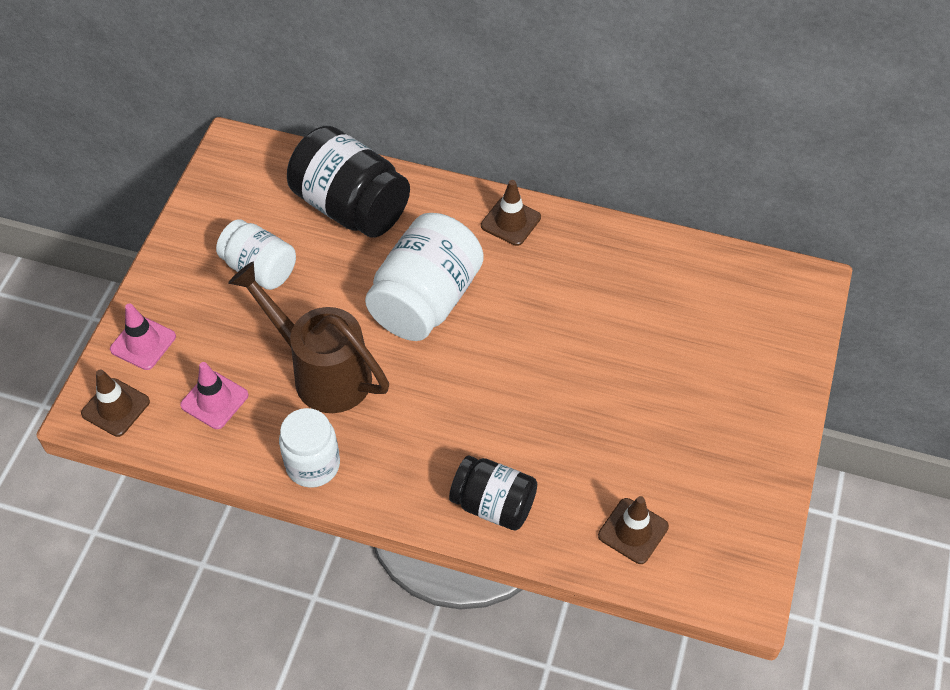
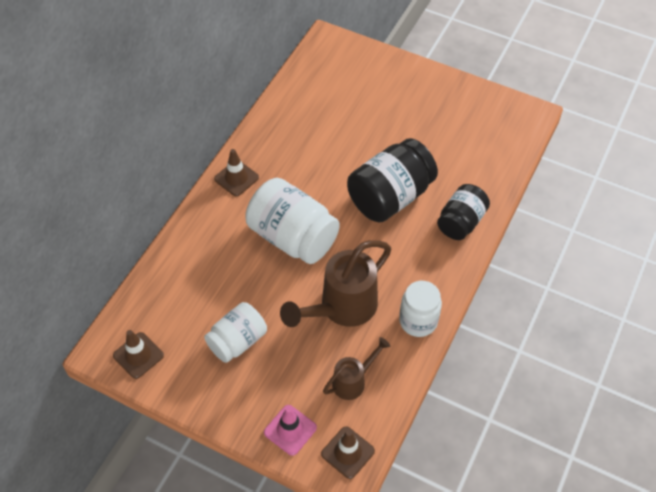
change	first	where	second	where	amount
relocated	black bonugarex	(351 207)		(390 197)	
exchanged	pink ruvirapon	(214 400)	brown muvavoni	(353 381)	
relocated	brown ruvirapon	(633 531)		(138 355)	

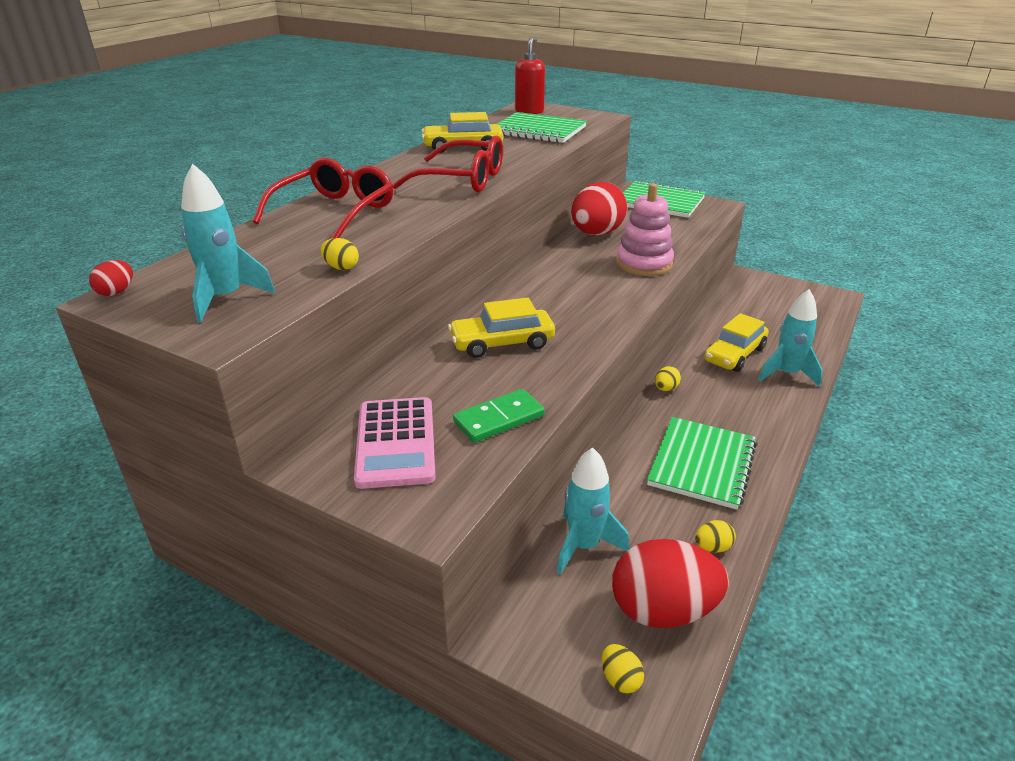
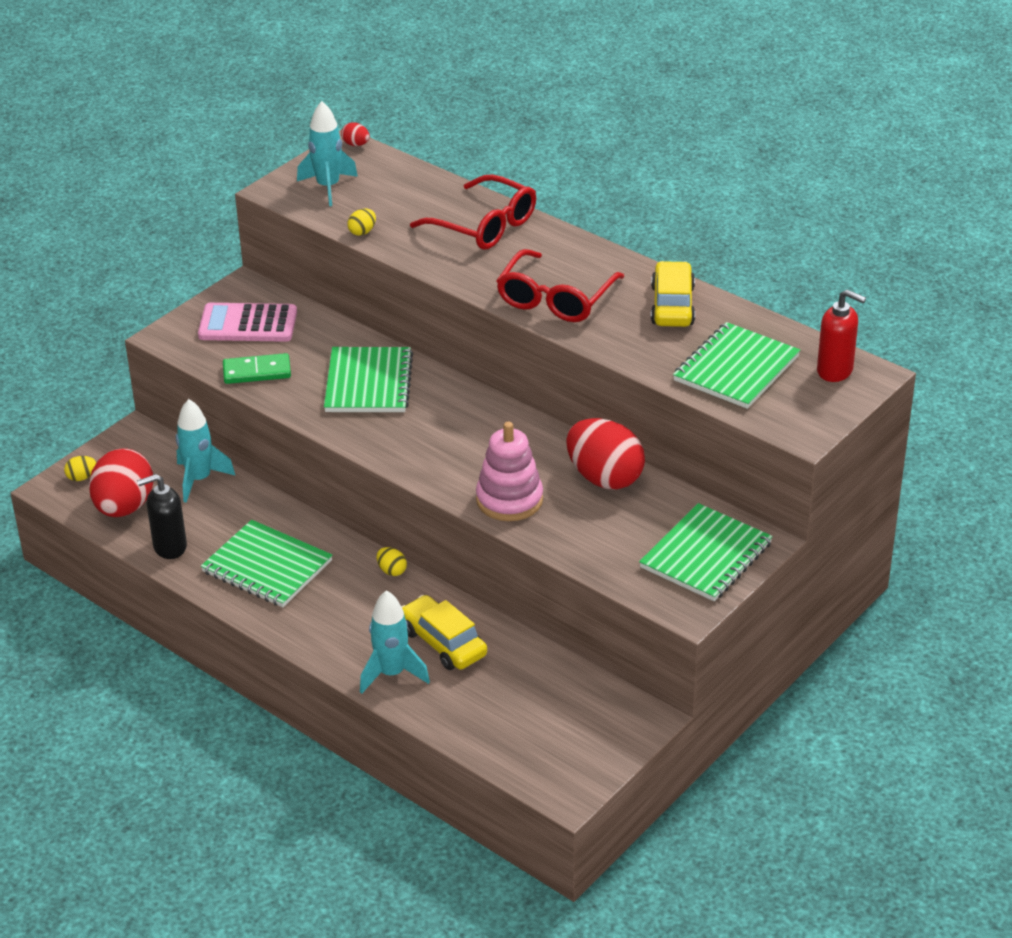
change	first	where	second	where	amount
exchanged	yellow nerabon	(502 343)	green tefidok	(368 383)	
spun	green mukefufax	(499 419)		(257 372)	75 degrees counterclockwise
exchanged	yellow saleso	(712 547)	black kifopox	(169 547)	

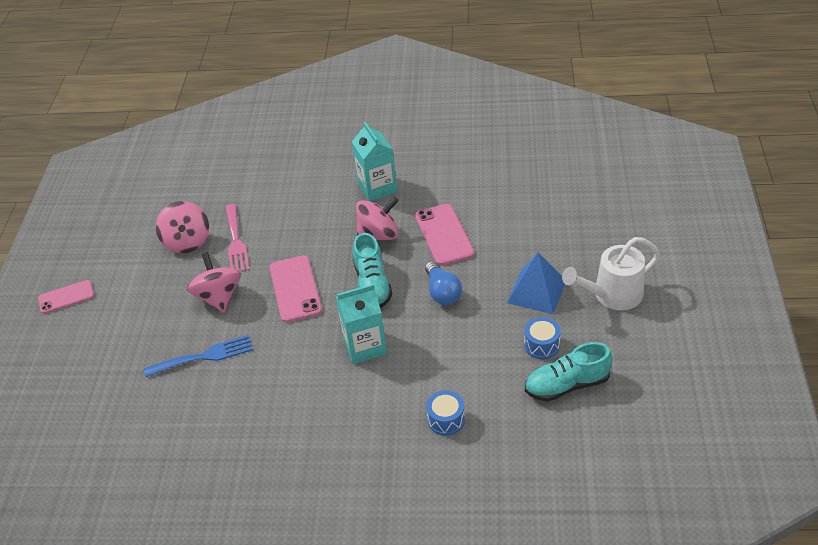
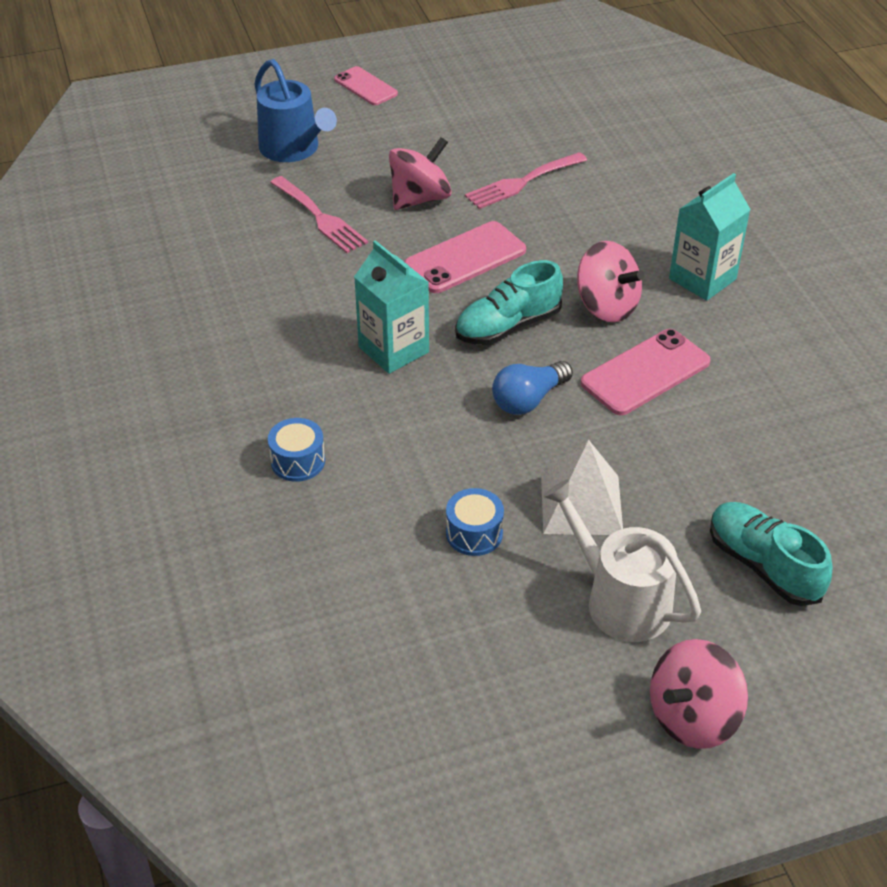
change	first	where	second	where	amount
relocated	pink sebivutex	(187 242)		(692 717)	
colour	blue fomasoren	(536 291)	white fomasoren	(581 504)	
colour	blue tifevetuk	(204 356)	pink tifevetuk	(320 217)	
relocated	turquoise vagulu	(567 385)		(763 565)	
appeared			blue muvavoni	(293 149)	

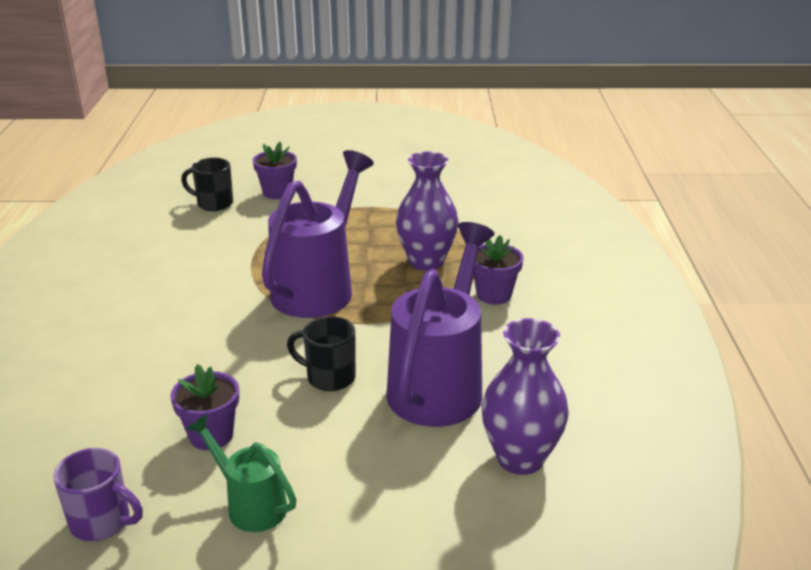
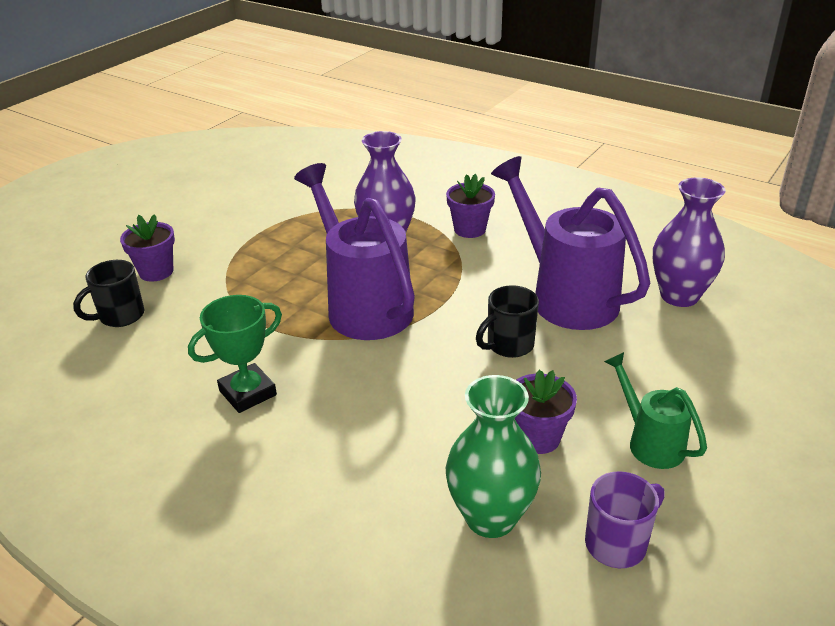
change	first	where	second	where	amount
spun	green muvavoni	(251 505)		(650 442)	75 degrees clockwise
appeared			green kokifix	(248 393)	
appeared			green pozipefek	(490 517)	

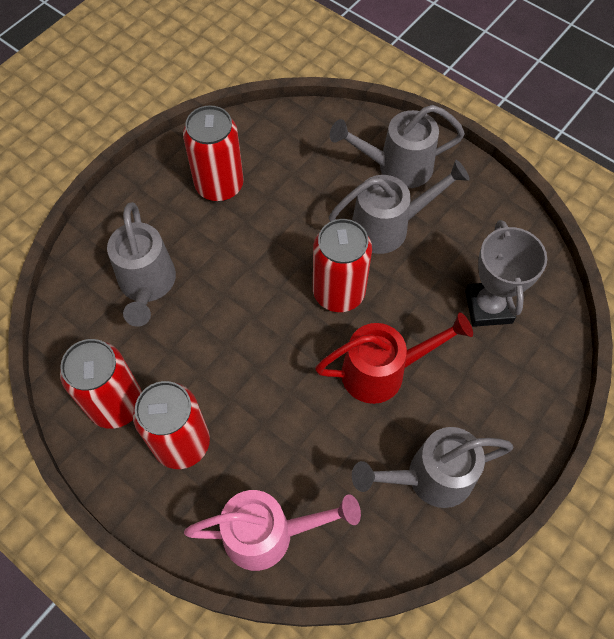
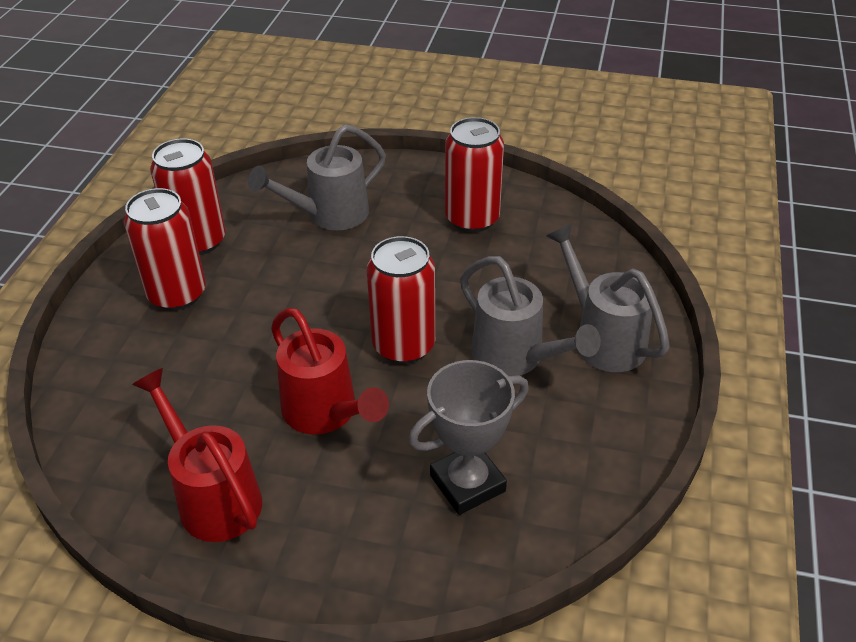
change	first	where	second	where	amount
colour	grey muvavoni	(430 477)	red muvavoni	(214 497)	
missing	pink muvavoni	(268 534)			

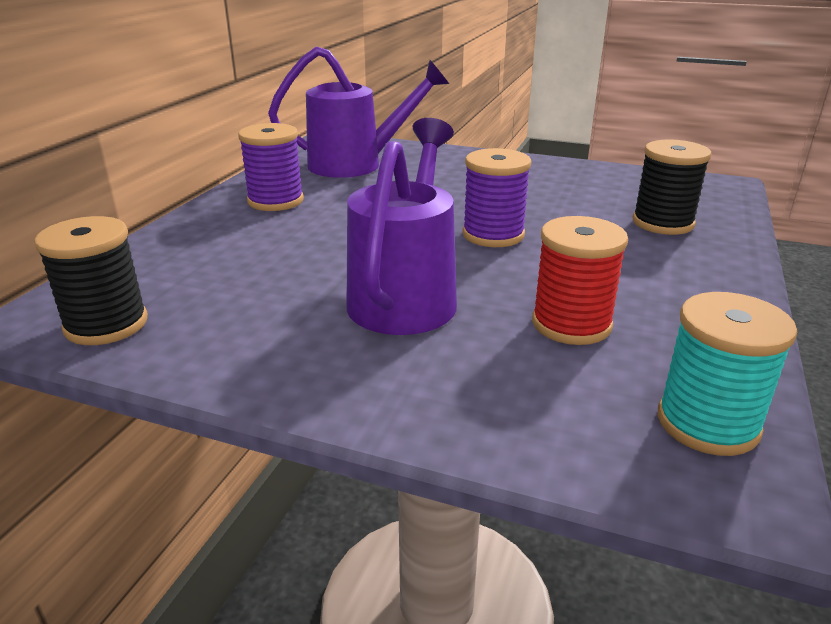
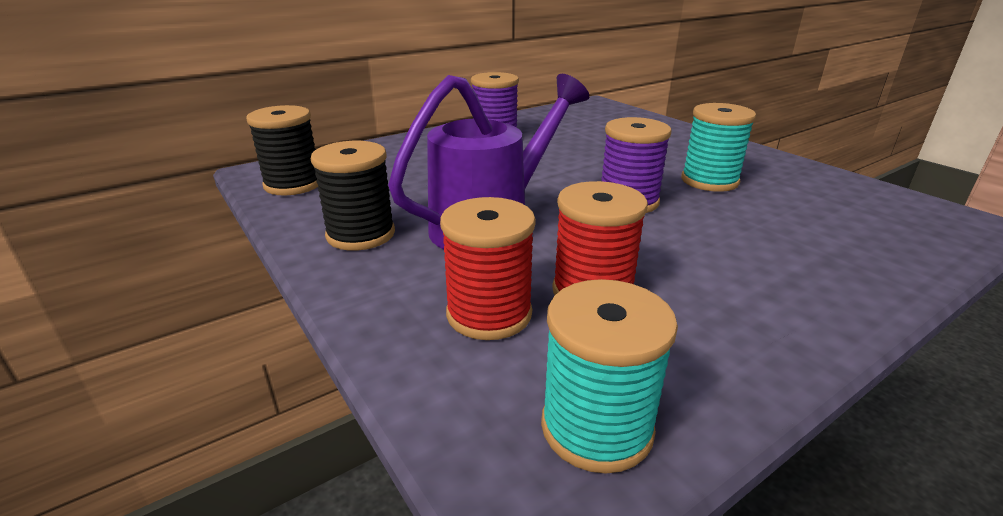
change	first	where	second	where	amount
missing	purple muvavoni	(355 164)			
relocated	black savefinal	(663 223)		(361 234)	
appeared			turquoise savefinal	(709 181)	
appeared			red savefinal	(489 314)	

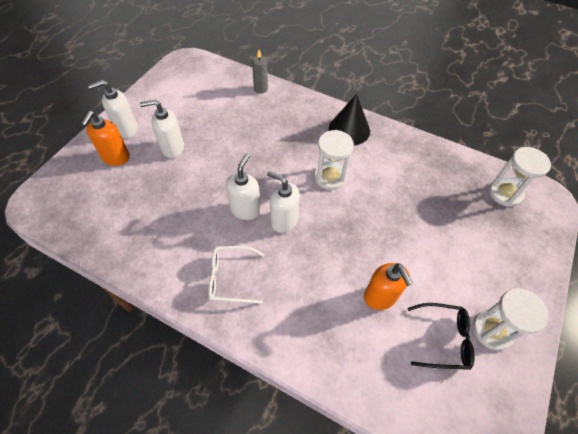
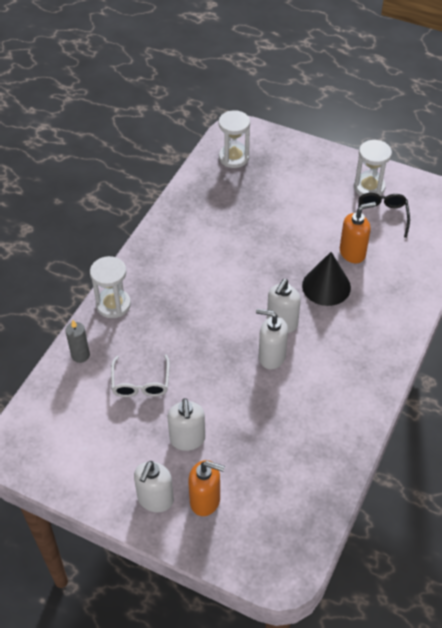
change	first	where	second	where	amount
spun	white kifopox	(126 129)		(155 499)	45 degrees clockwise
relocated	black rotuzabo	(349 129)		(326 286)	
relocated	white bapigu	(330 177)		(113 305)	
relocated	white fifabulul	(230 278)		(141 383)	

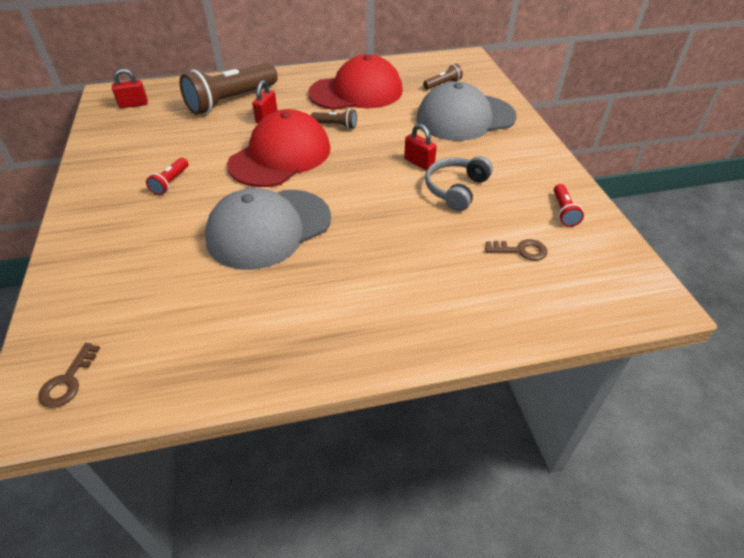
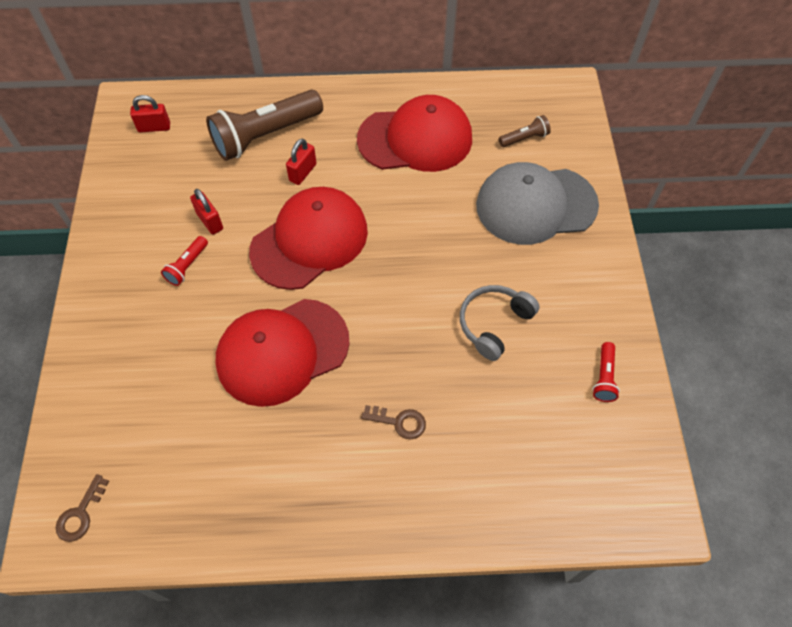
change	first	where	second	where	amount
missing	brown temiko	(336 125)			
relocated	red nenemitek	(419 163)		(210 221)	
colour	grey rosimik	(269 228)	red rosimik	(282 351)	
relocated	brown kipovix	(521 250)		(399 422)	

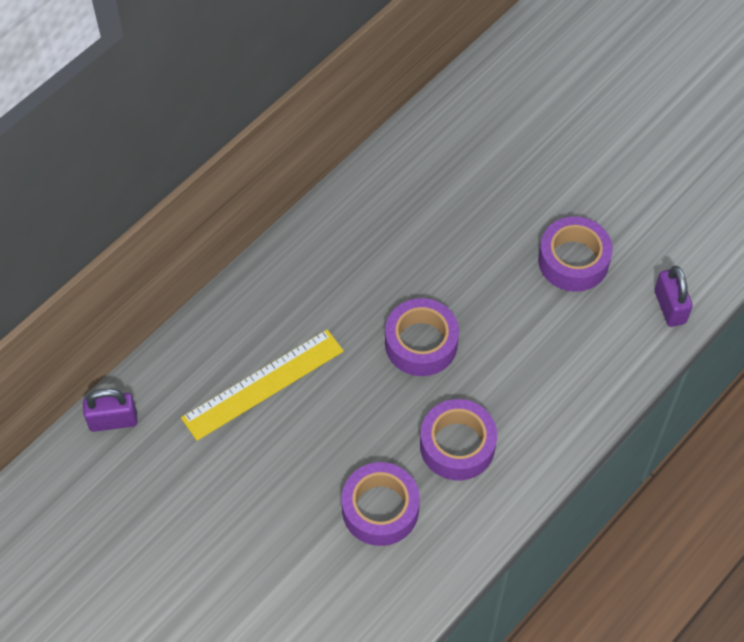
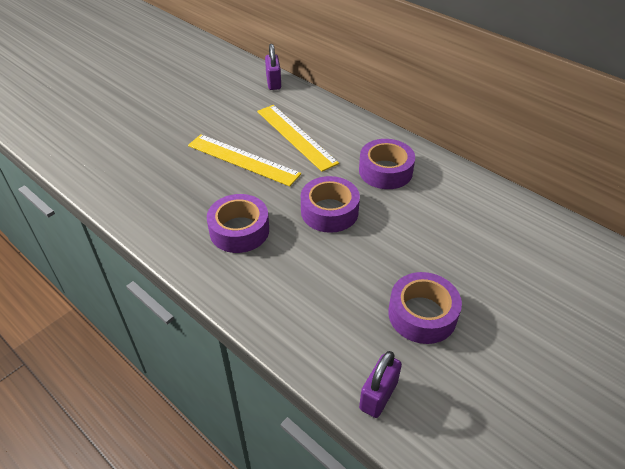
change	first	where	second	where	amount
spun	purple nenemitek	(669 307)		(378 395)	45 degrees counterclockwise
relocated	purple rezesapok	(380 509)		(385 171)	
appeared			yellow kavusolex	(243 159)	

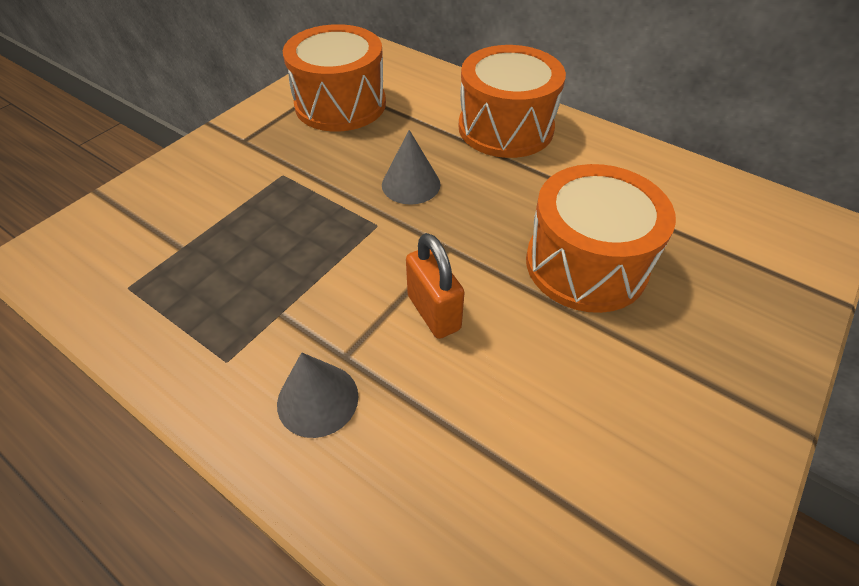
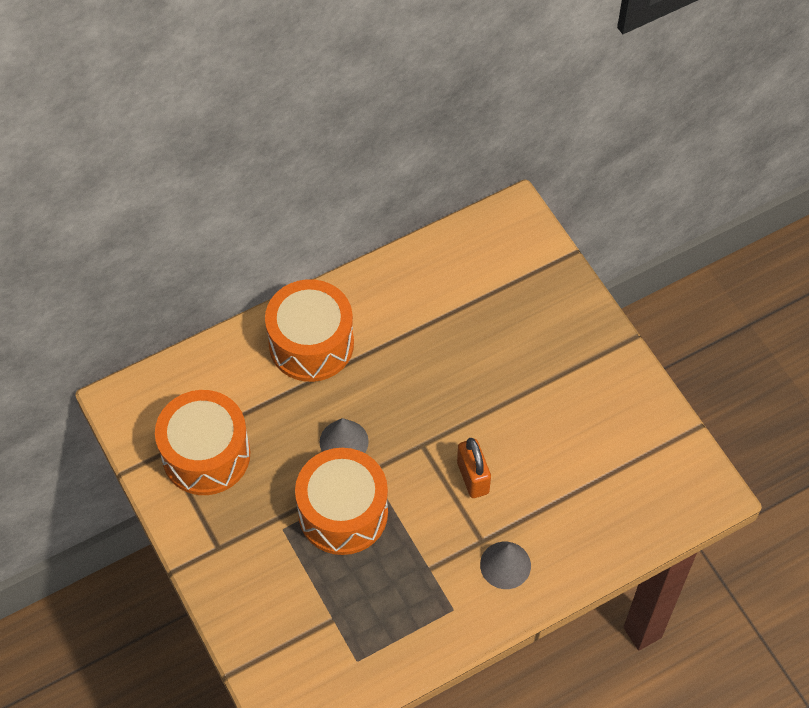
change	first	where	second	where	amount
relocated	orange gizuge	(586 264)		(343 512)	
spun	orange nenemitek	(434 312)		(473 477)	75 degrees clockwise

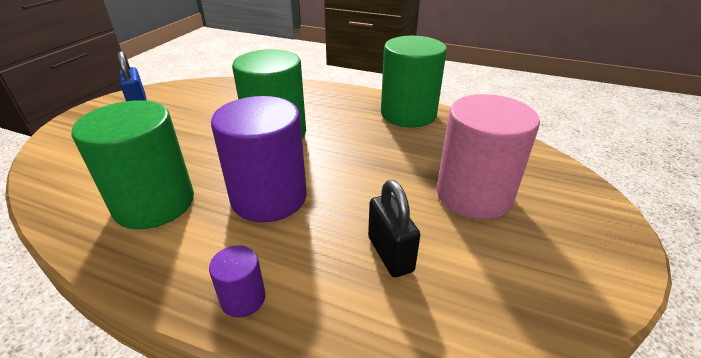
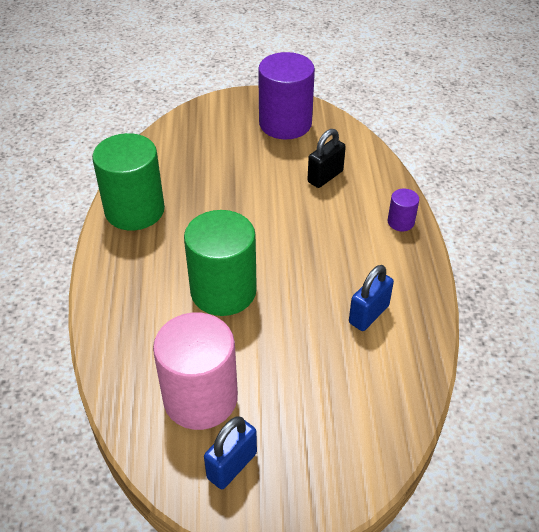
change	first	where	second	where	amount
relocated	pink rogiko	(473 195)		(200 398)	
relocated	purple rogiko	(269 197)		(285 124)	
exchanged	green rogiko	(154 203)	blue nenemitek	(368 314)	

